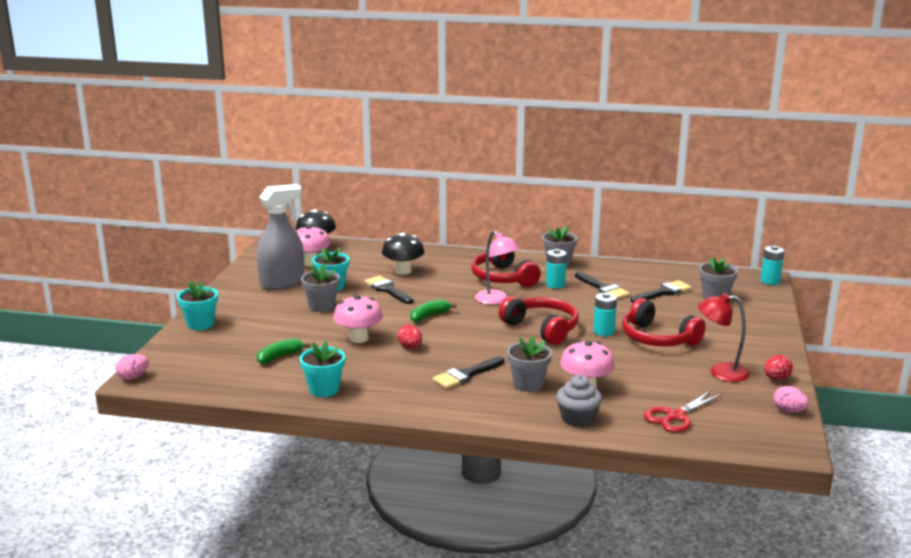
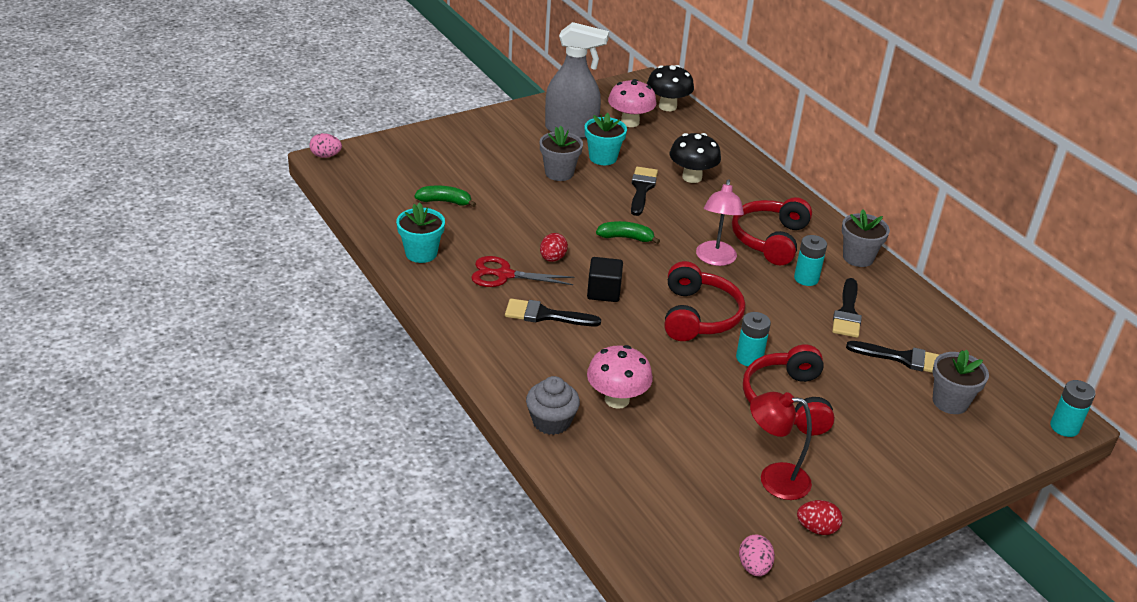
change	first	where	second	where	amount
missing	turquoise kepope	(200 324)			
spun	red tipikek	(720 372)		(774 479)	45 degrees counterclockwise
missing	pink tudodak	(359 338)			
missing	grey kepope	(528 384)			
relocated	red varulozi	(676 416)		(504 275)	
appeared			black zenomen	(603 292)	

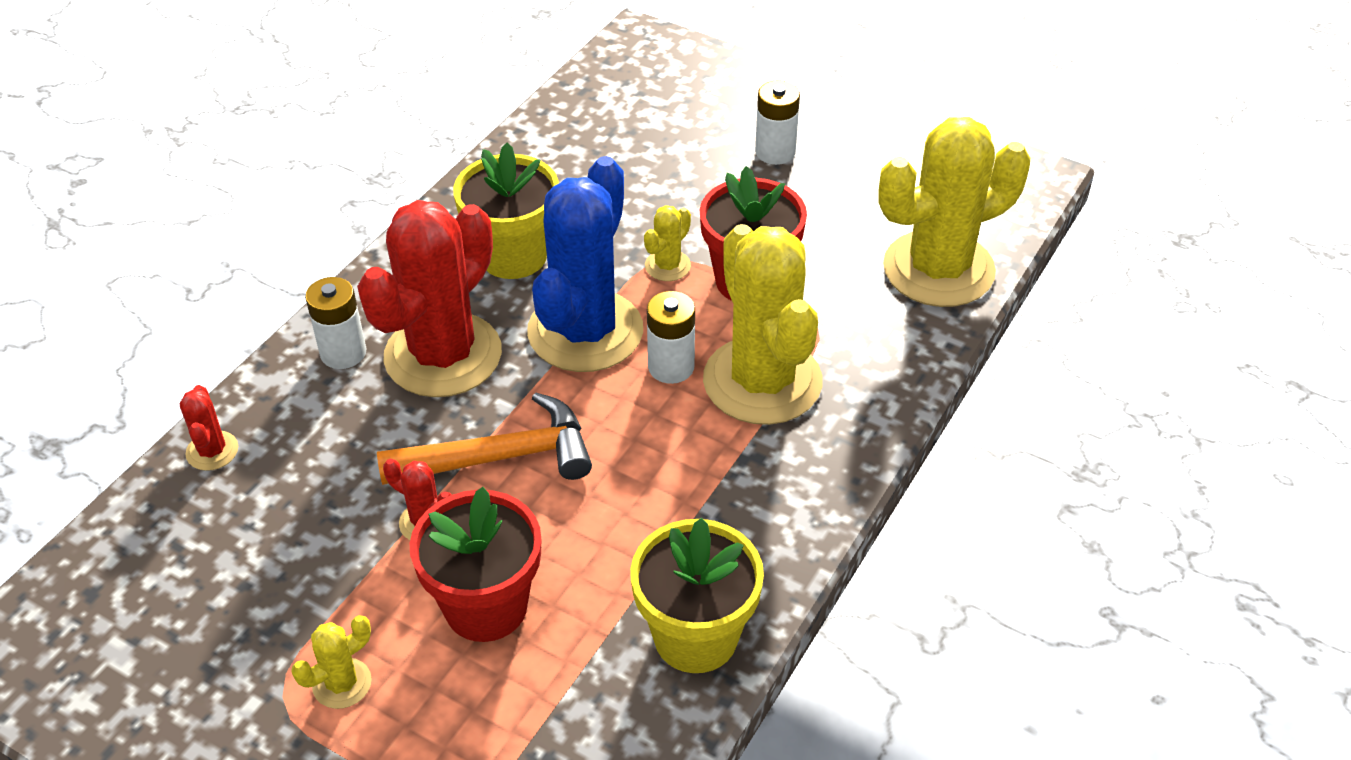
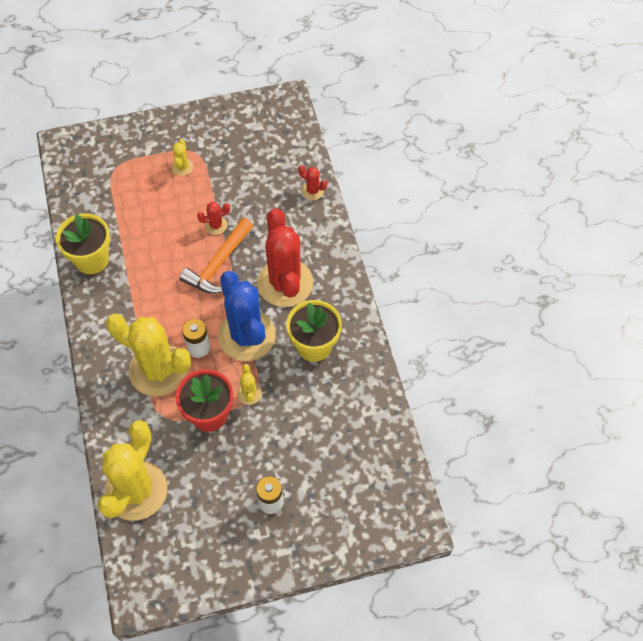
change	first	where	second	where	amount
missing	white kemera	(343 353)			
missing	red kepope	(486 606)			

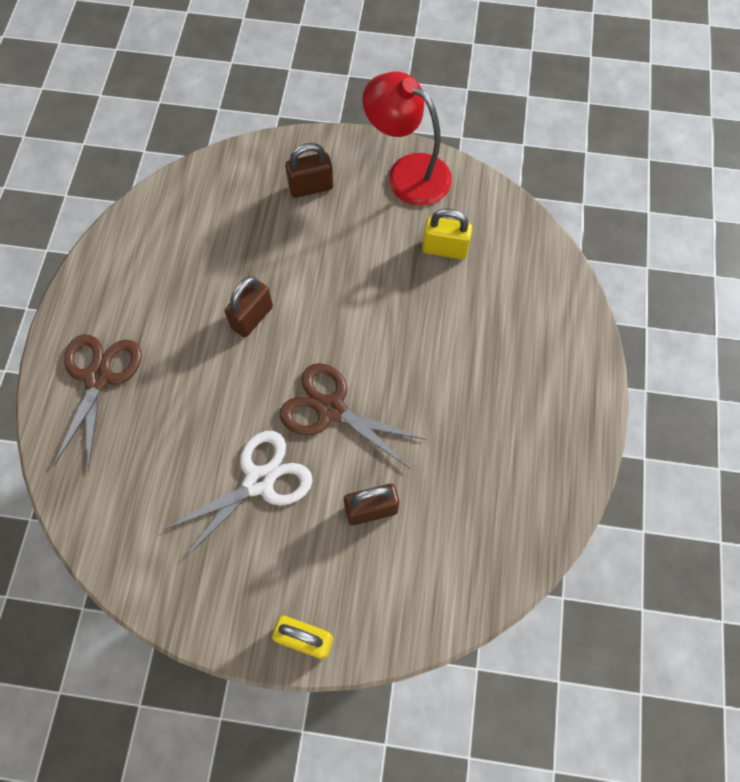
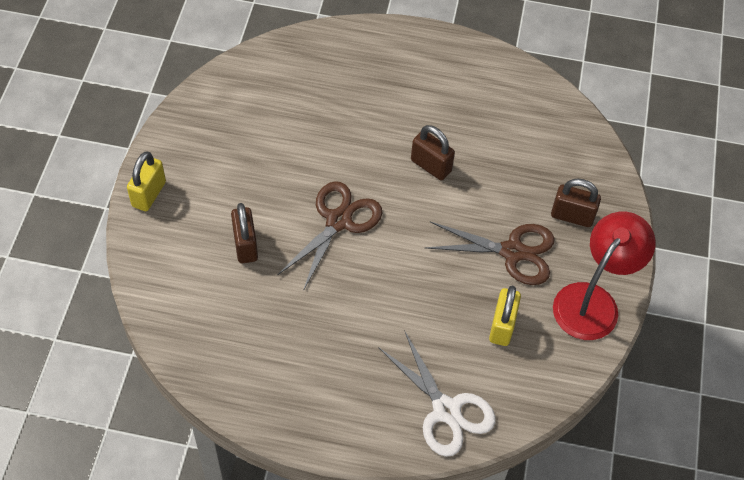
change	first	where	second	where	amount
spun	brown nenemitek	(311 187)		(572 216)	60 degrees counterclockwise
relocated	brown varulozi	(99 377)		(513 252)	
relocated	white varulozi	(260 481)		(446 411)	

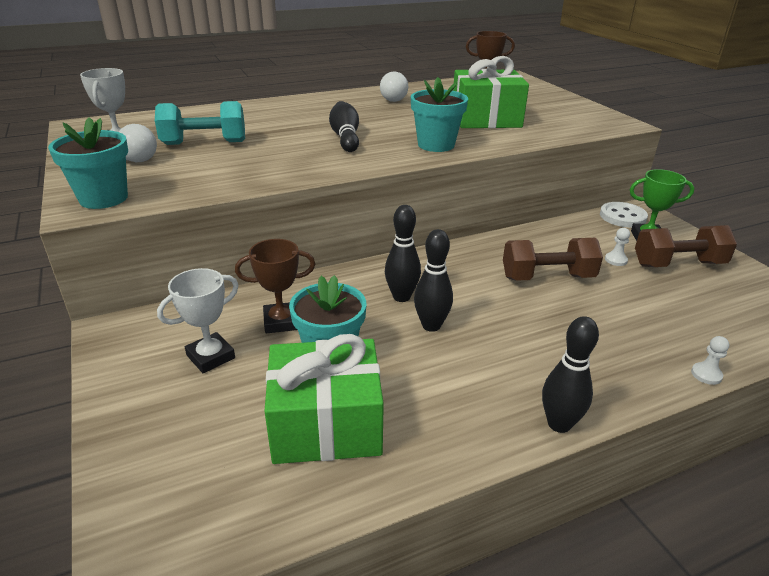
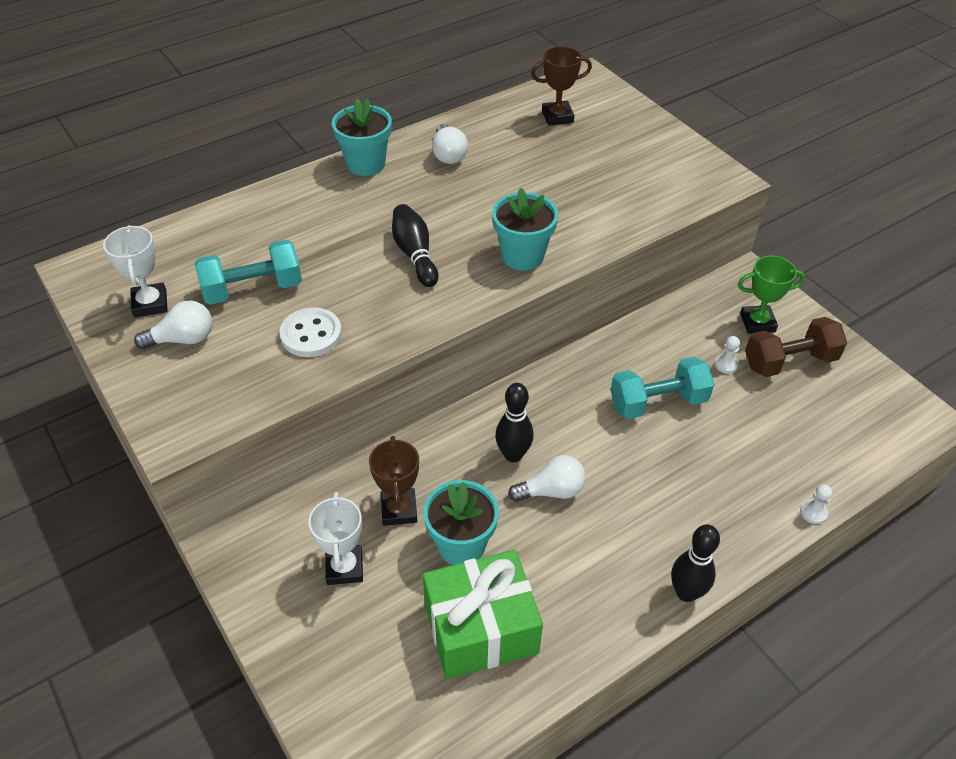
change	first	where	second	where	amount
missing	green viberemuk	(485 119)			
relocated	turquoise kepope	(103 198)		(366 164)	
relocated	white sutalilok	(622 216)		(311 334)	
exchanged	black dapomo	(431 325)	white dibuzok	(551 491)	
colour	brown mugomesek	(547 277)	turquoise mugomesek	(658 402)	
spun	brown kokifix	(281 322)		(399 510)	75 degrees counterclockwise
spun	white kokifix	(211 357)		(344 567)	45 degrees counterclockwise

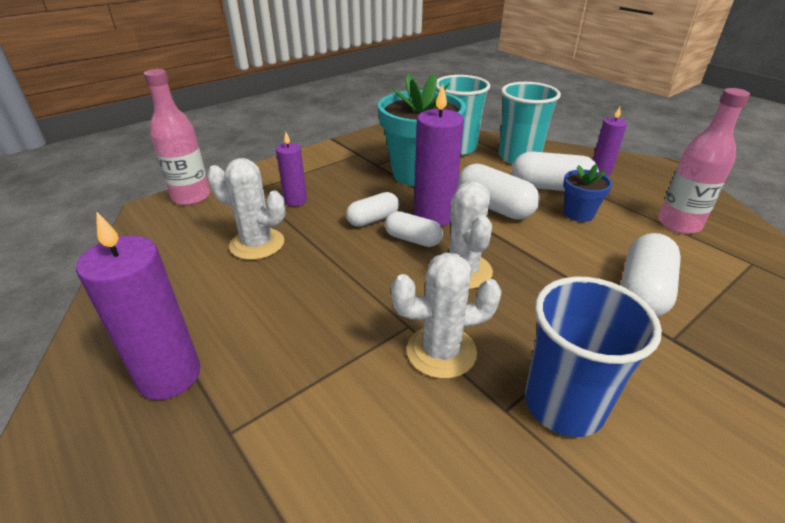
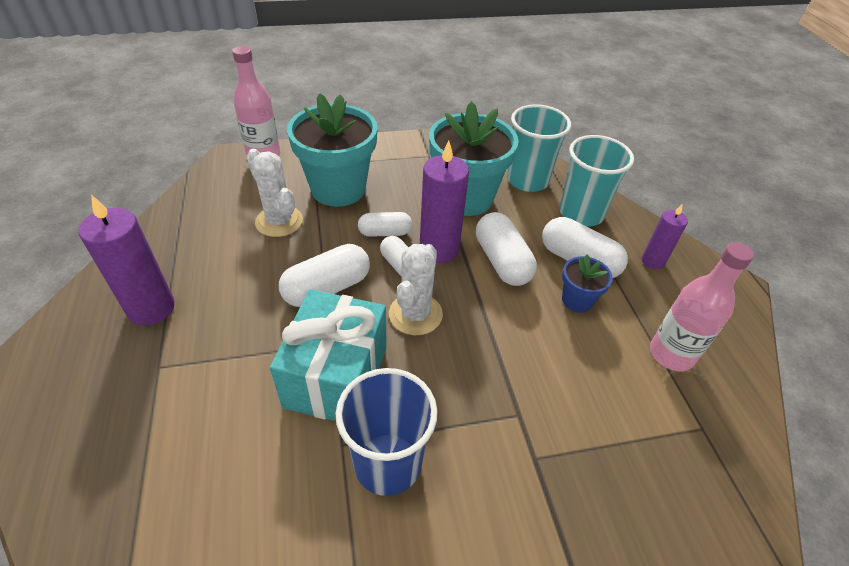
change	first	where	second	where	amount
exchanged	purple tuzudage	(295 200)	turquoise kepope	(338 189)	
relocated	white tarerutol	(642 291)		(327 288)	
exchanged	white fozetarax	(441 351)	turquoise viberemuk	(336 376)	

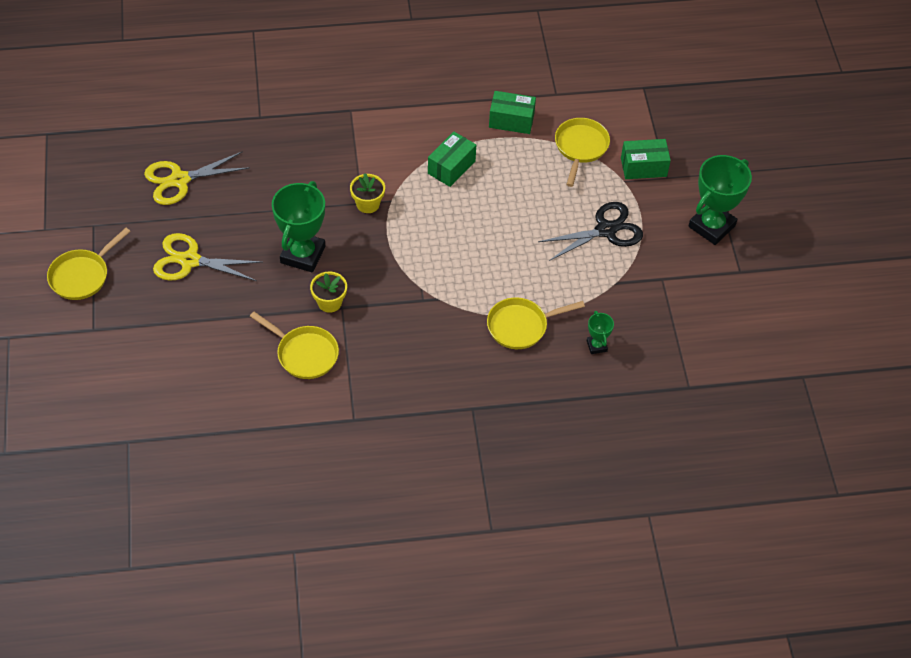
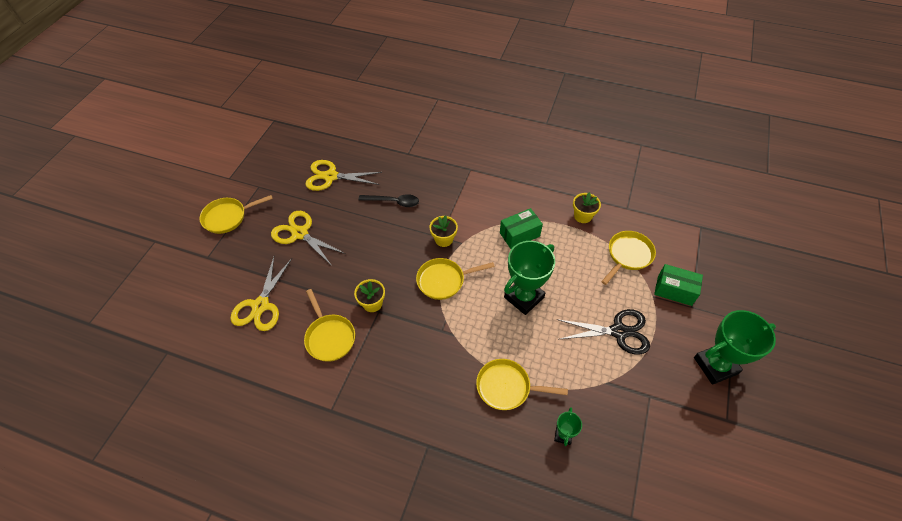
change	first	where	second	where	amount
exchanged	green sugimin	(511 121)	yellow kepope	(583 216)	
relocated	green kokifix	(302 255)		(524 297)	
appeared			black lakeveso	(393 202)	
appeared			yellow varulozi	(260 305)	
appeared			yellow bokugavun	(444 280)	

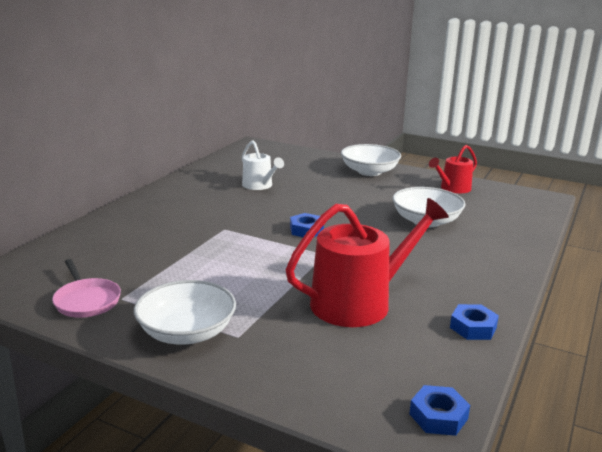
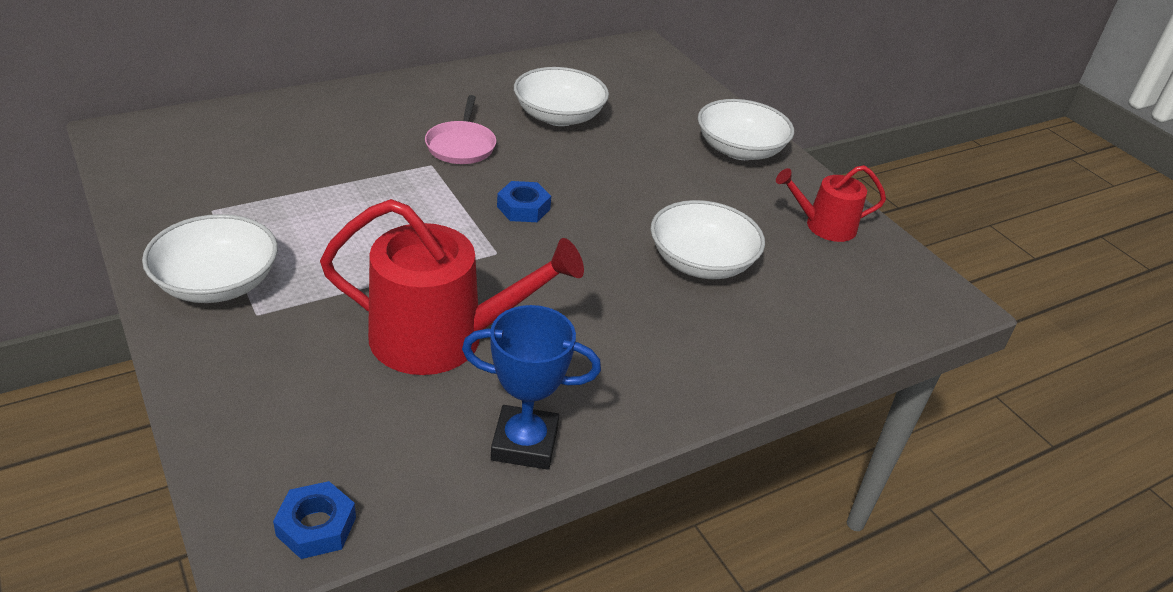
change	first	where	second	where	amount
exchanged	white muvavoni	(259 185)	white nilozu	(559 116)	
relocated	pink bokugavun	(86 301)		(461 145)	
exchanged	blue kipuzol	(473 327)	blue kokifix	(524 443)	

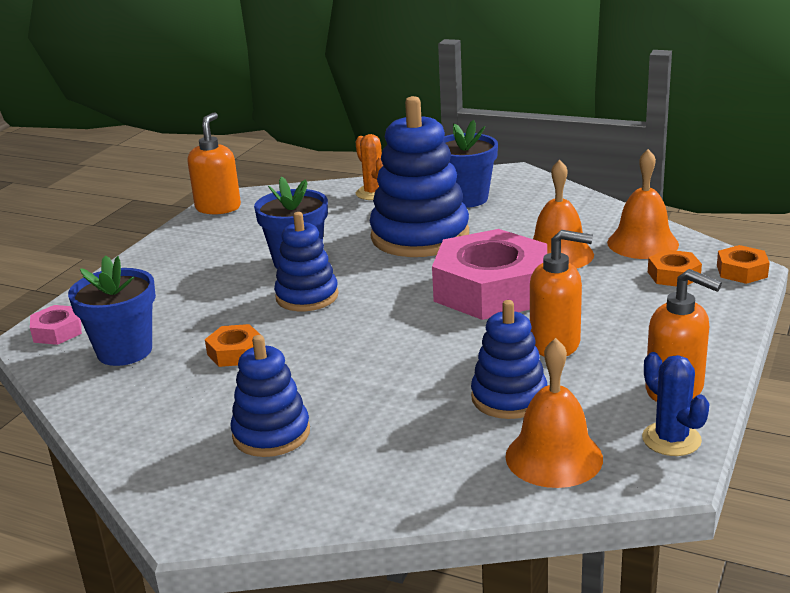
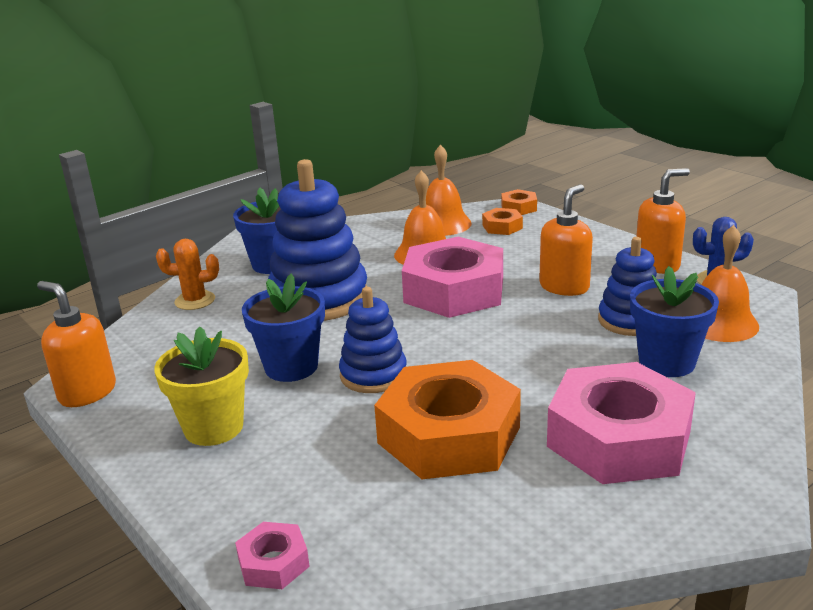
change	first	where	second	where	amount
relocated	blue kepope	(124 351)		(666 362)	
size	orange kipuzol	(235 352)		(449 435)	x2.33
exchanged	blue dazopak	(271 434)	pink kipuzol	(619 438)	
appeared			yellow kepope	(213 427)	

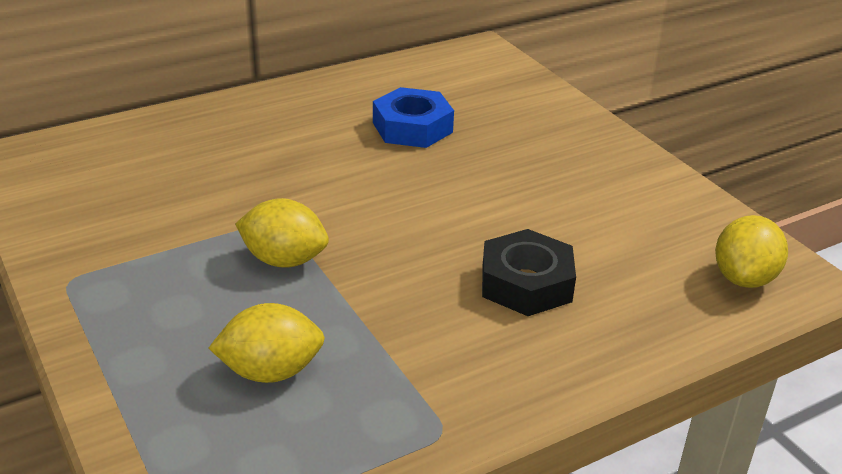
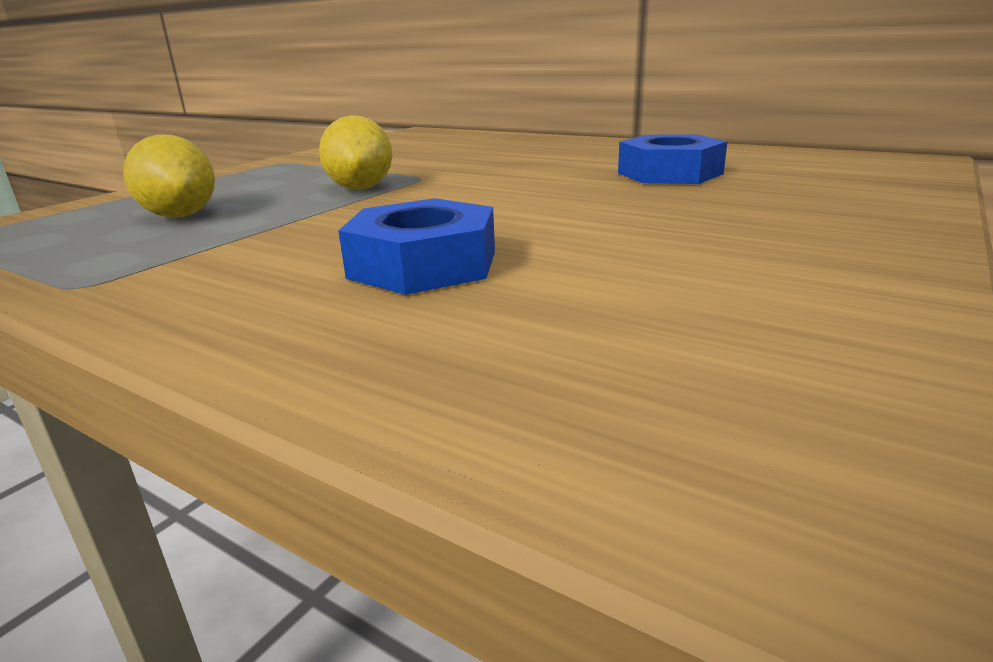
change	first	where	second	where	amount
missing	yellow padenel	(744 278)			
colour	black kipuzol	(526 283)	blue kipuzol	(423 264)	

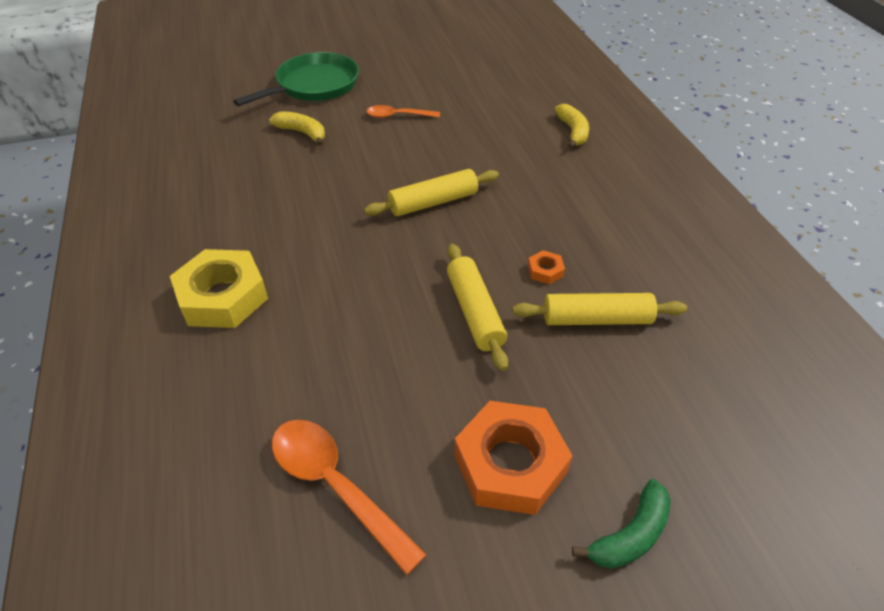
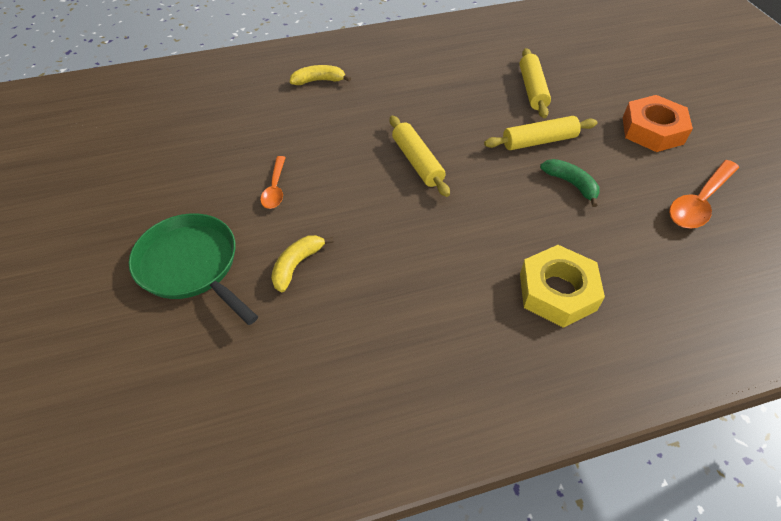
change	first	where	second	where	amount
missing	orange kipuzol	(545 271)			
relocated	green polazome	(630 534)		(571 184)	

